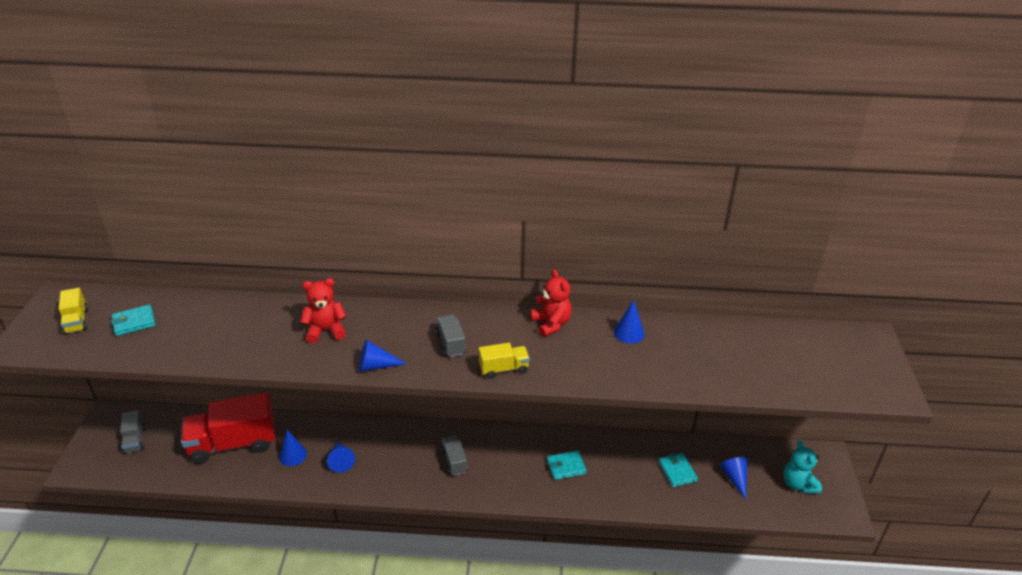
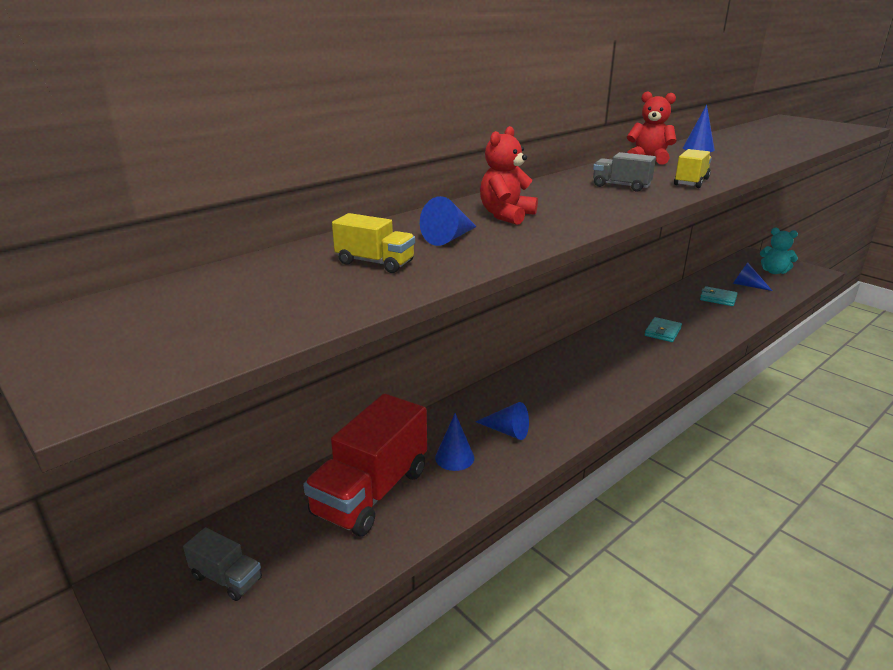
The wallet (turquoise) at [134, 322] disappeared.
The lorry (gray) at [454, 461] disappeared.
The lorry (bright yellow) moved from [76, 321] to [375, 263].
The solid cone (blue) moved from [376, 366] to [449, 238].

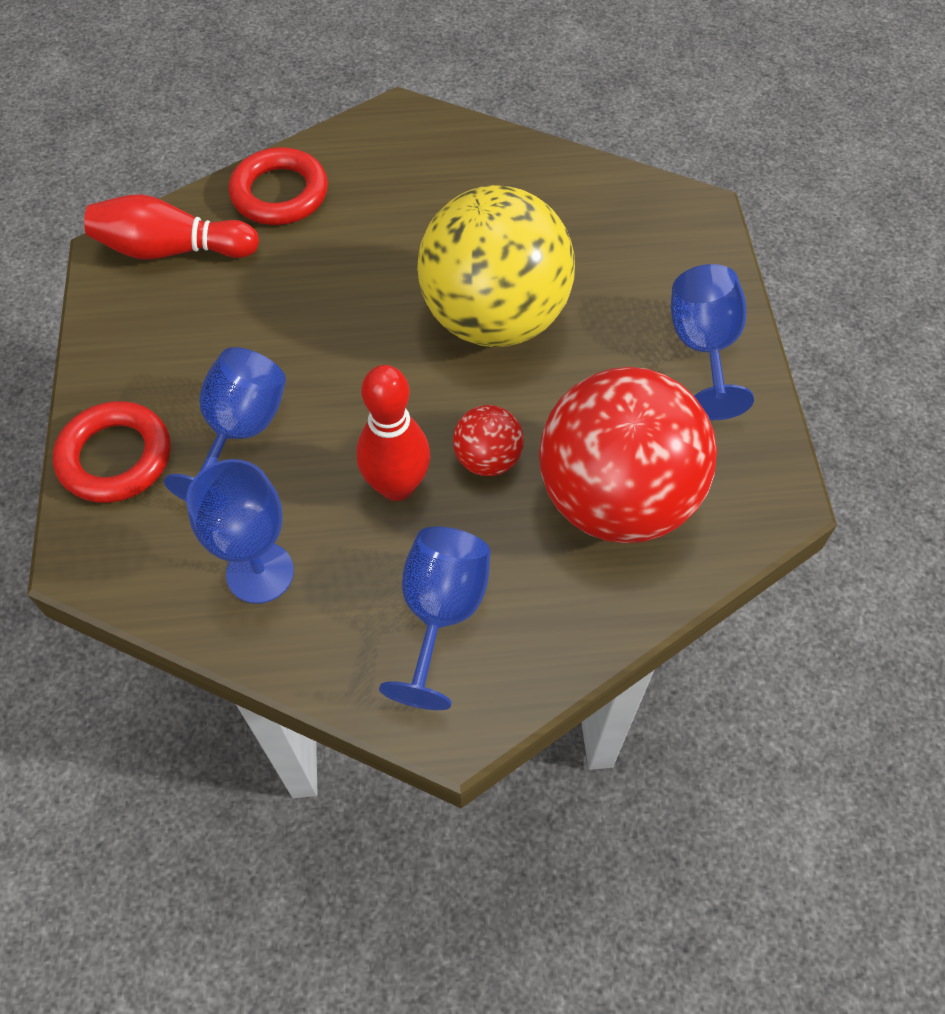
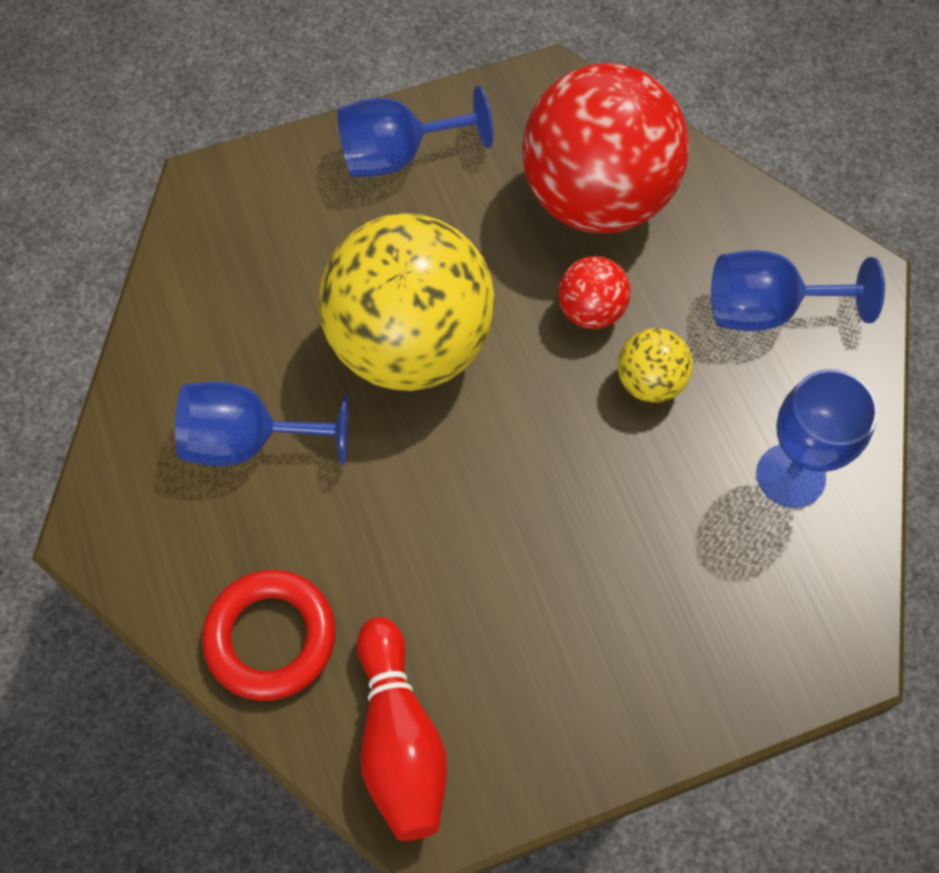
The ring (red) at [115, 457] disappeared.
The chalice (blue) moved from [240, 432] to [248, 441].
The skittle (red) at [397, 486] was replaced by the ball (bright yellow) at [649, 382].

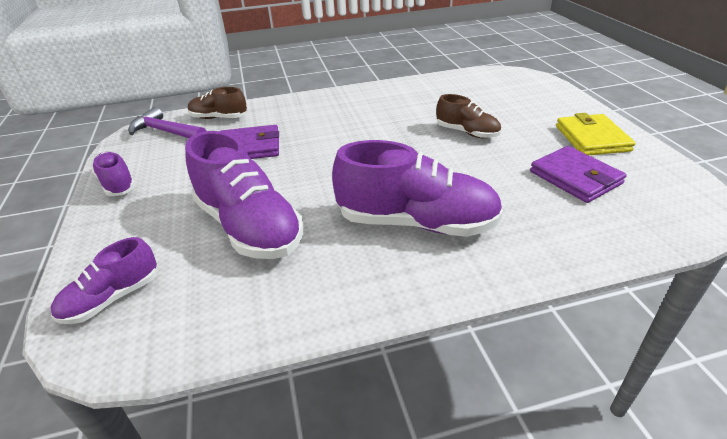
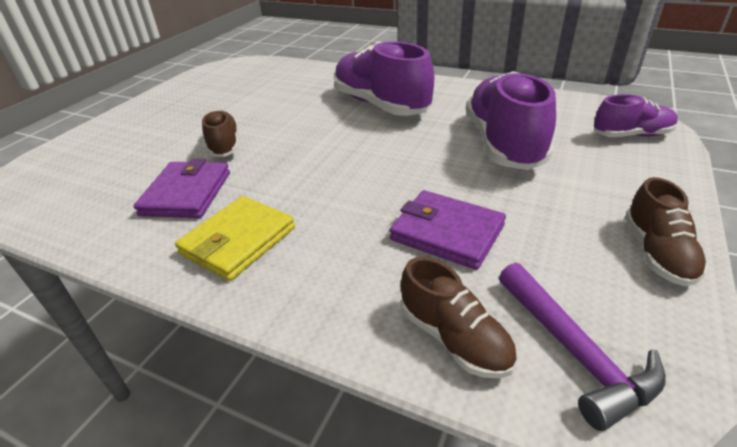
The wallet (royal purple) moved from [575, 177] to [186, 193].
The wallet (bright yellow) moved from [592, 138] to [238, 241].
The sneaker (royal purple) at [117, 184] became the sneaker (russet) at [657, 253].

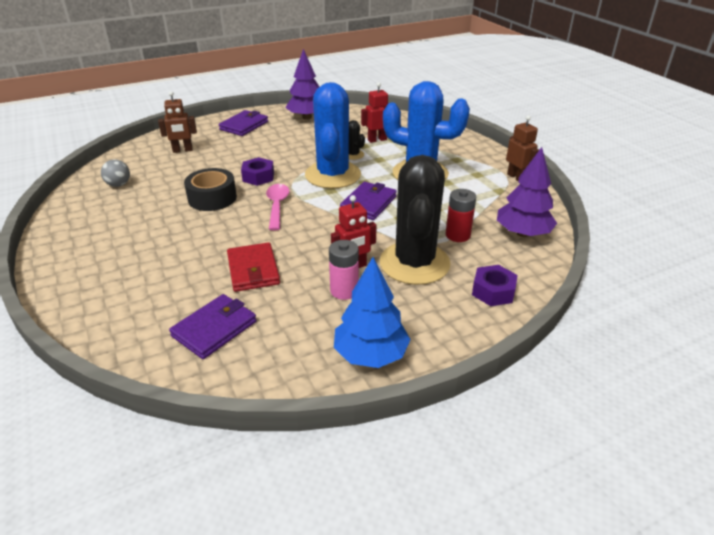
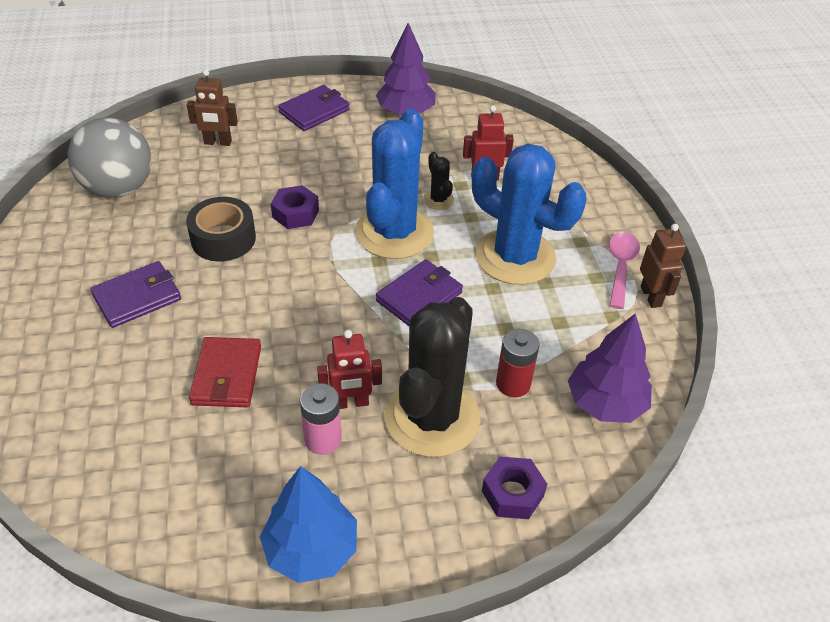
The wallet (royal purple) moved from [215, 329] to [137, 297].
The tablespoon (pink) moved from [277, 206] to [620, 267].
The ball (gray) at [118, 185] changed to 2.19 times the size.

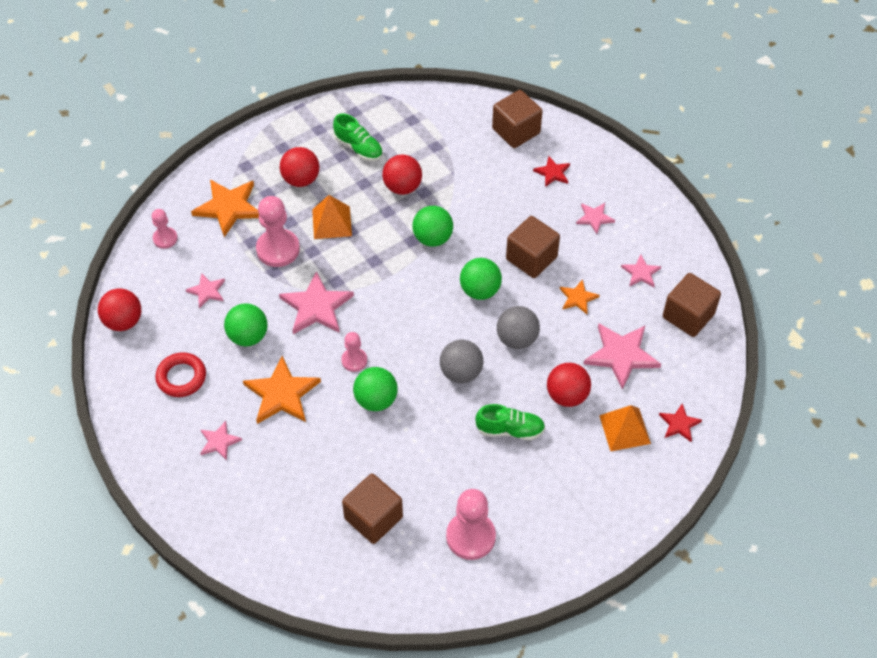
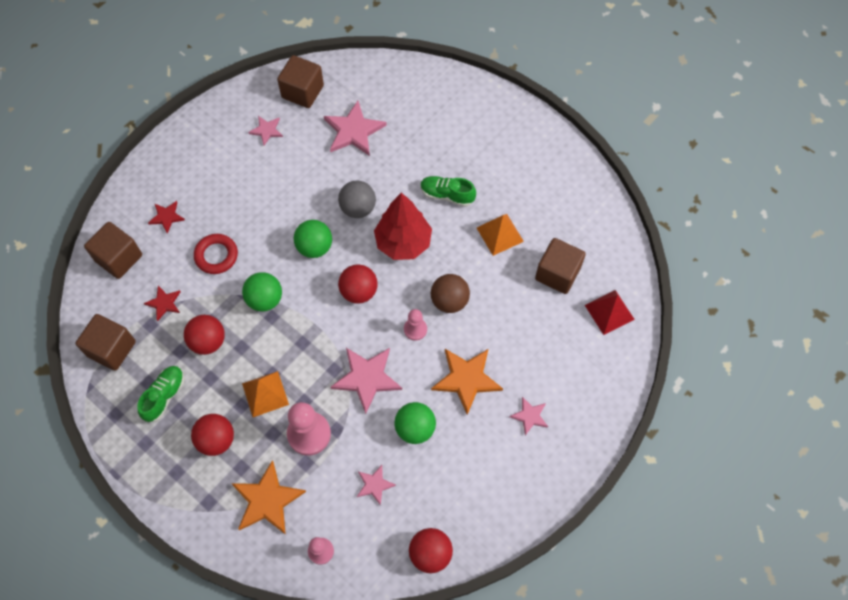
The game pawn (pink) at [470, 536] disappeared.
The star (orange-coloured) at [578, 298] disappeared.
The star (pink) at [594, 218] disappeared.
The pyramid shape (red) at [609, 312] appeared.
The ring (red) moved from [181, 377] to [216, 255].
The cube (russet) moved from [531, 258] to [111, 349].
The ball (red) moved from [567, 395] to [359, 291].
The pyramid shape (orange-coloured) moved from [624, 429] to [499, 234].
The star (red) moved from [679, 424] to [164, 303].
The ball (gray) at [461, 372] was replaced by the tree (red) at [403, 242].
The ball (leaf-green) at [376, 400] became the ball (russet) at [449, 301].
The sneaker (leaf-green) at [510, 430] turned 60 degrees counterclockwise.

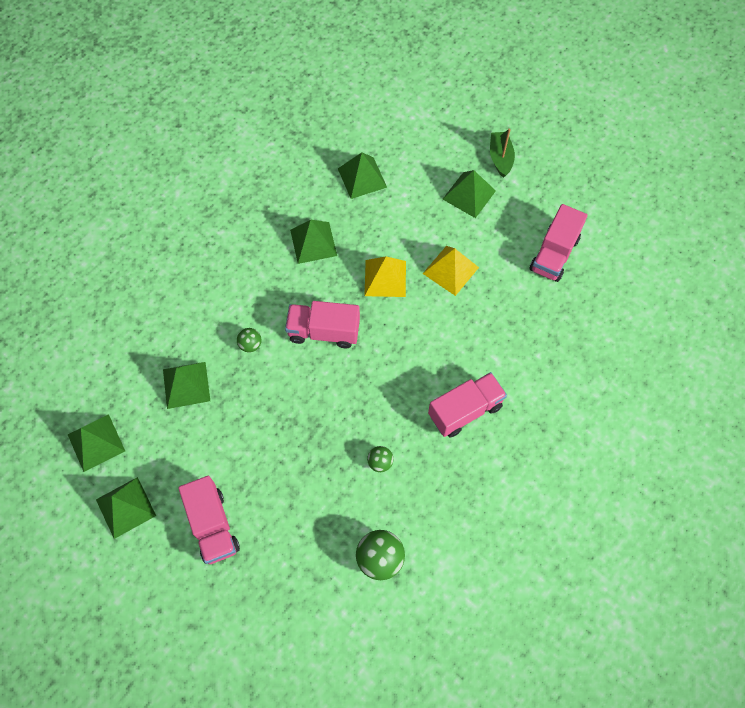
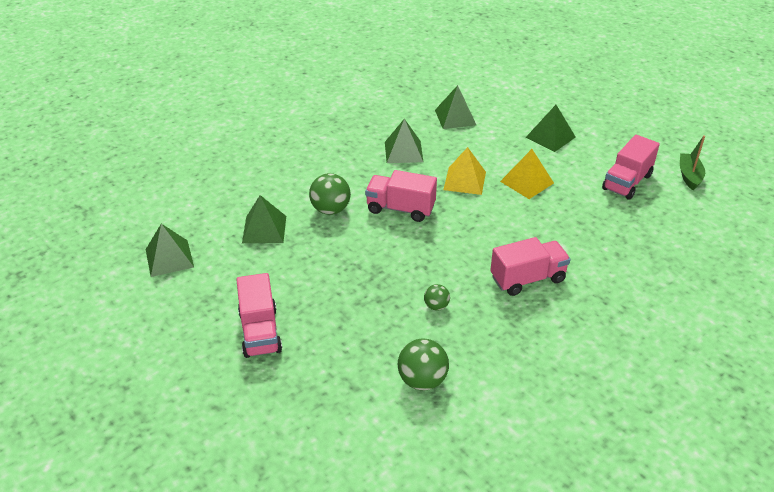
The pyramid shape (leaf-green) at [125, 507] disappeared.
The toy boat (leaf-green) moved from [500, 158] to [689, 176].
The ball (leaf-green) at [250, 345] changed to 1.78 times the size.

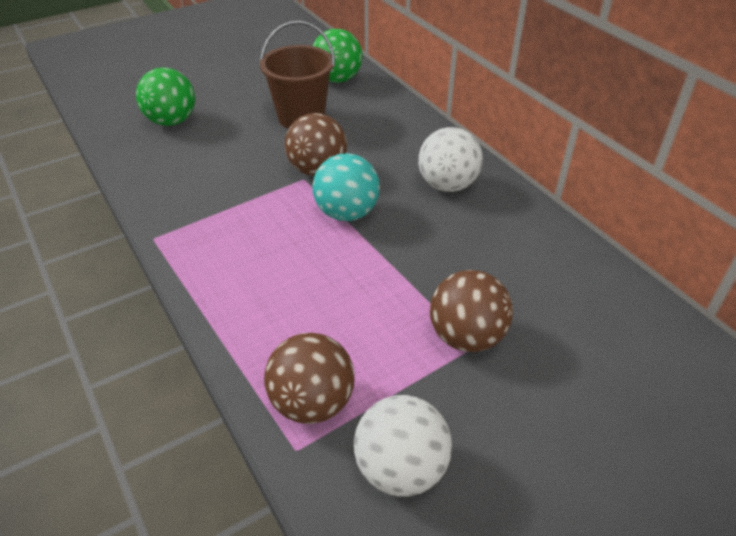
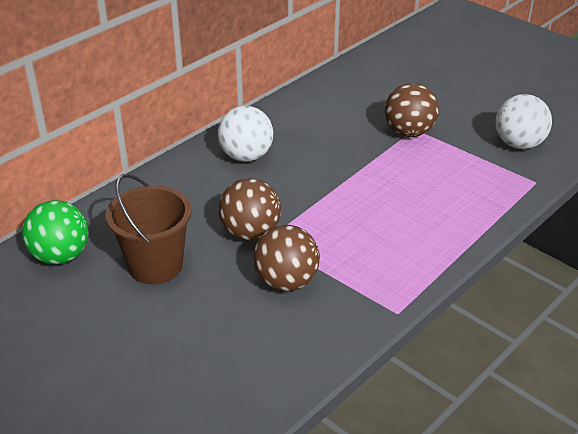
The ball (leaf-green) at [171, 121] disappeared.
The ball (turquoise) at [346, 213] disappeared.
The ball (russet) moved from [312, 403] to [286, 282].

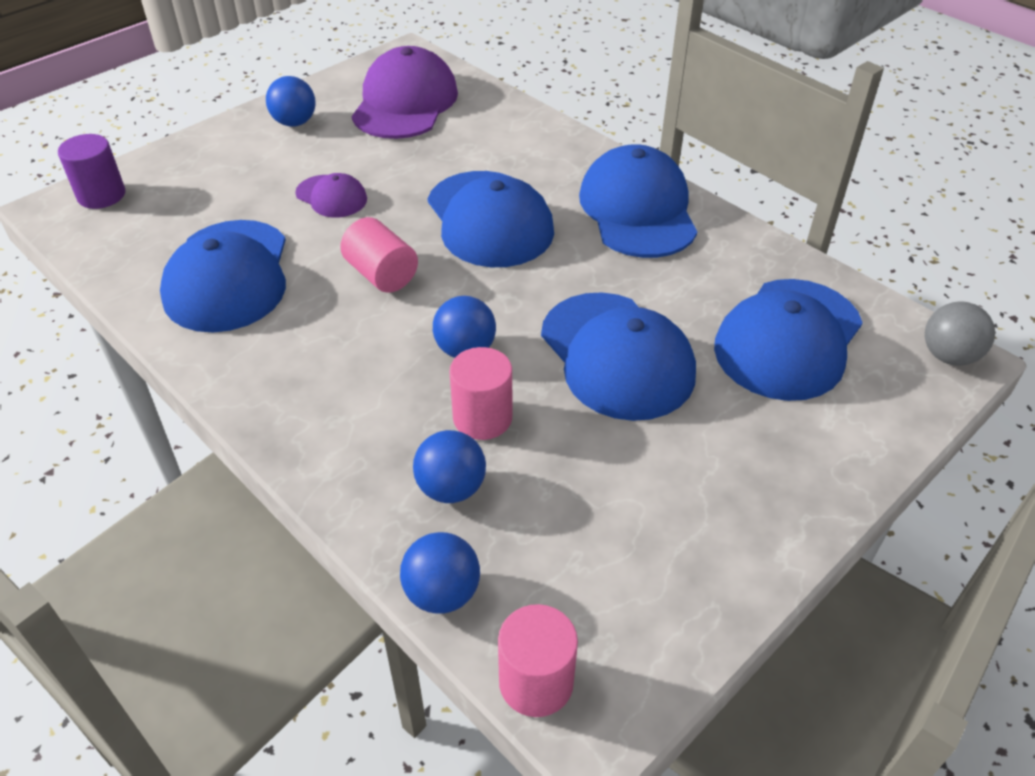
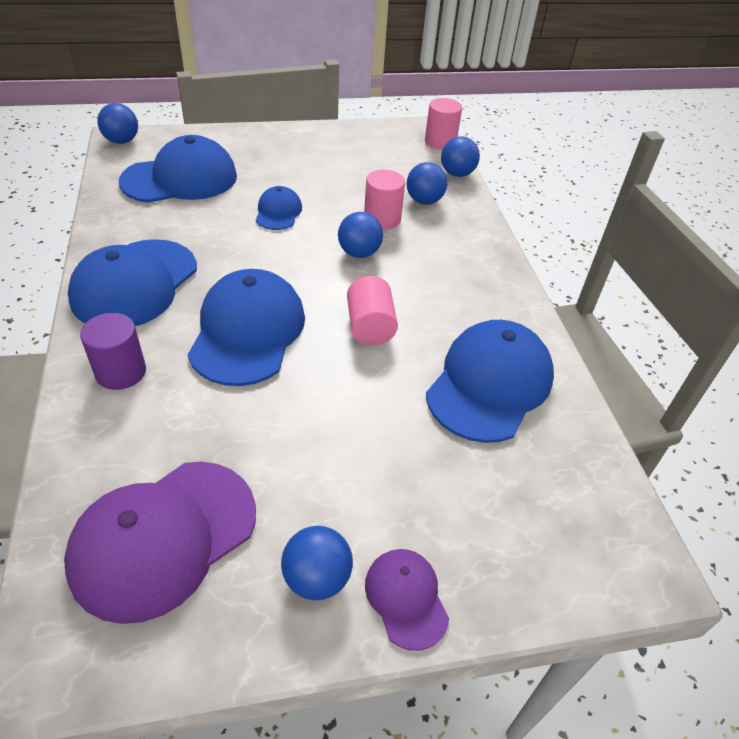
The cylinder shape (royal purple) moved from [101, 195] to [121, 372].
The baseball cap (royal purple) moved from [331, 197] to [406, 598].
The ball (gray) at [948, 356] became the ball (blue) at [122, 141].
The baseball cap (blue) at [617, 356] changed to 0.51 times the size.

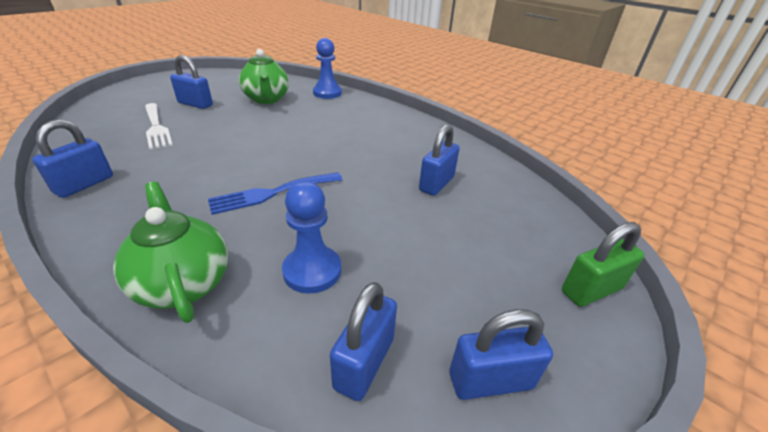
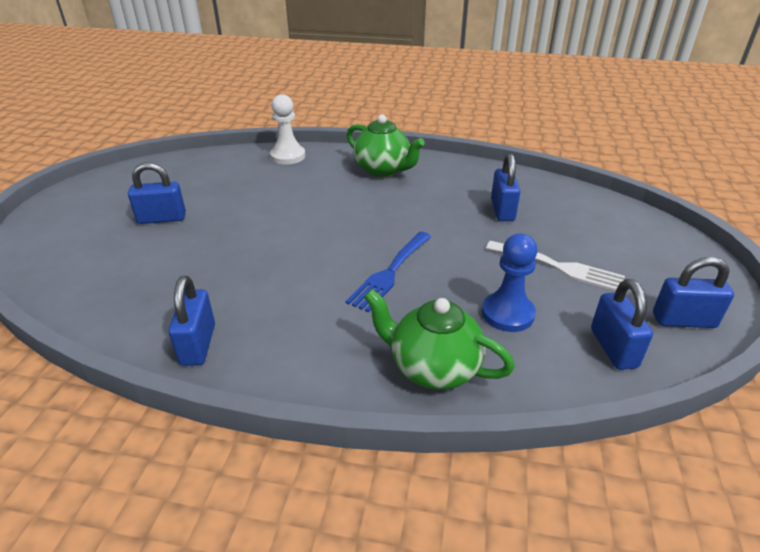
The padlock (leaf-green) at [591, 290] disappeared.
The dinner fork (white) moved from [156, 127] to [559, 267].
The china teapot (leaf-green) moved from [267, 99] to [383, 170].
The game pawn (blue) at [327, 93] became the game pawn (white) at [288, 156].
The padlock (blue) at [490, 381] turned 45 degrees clockwise.

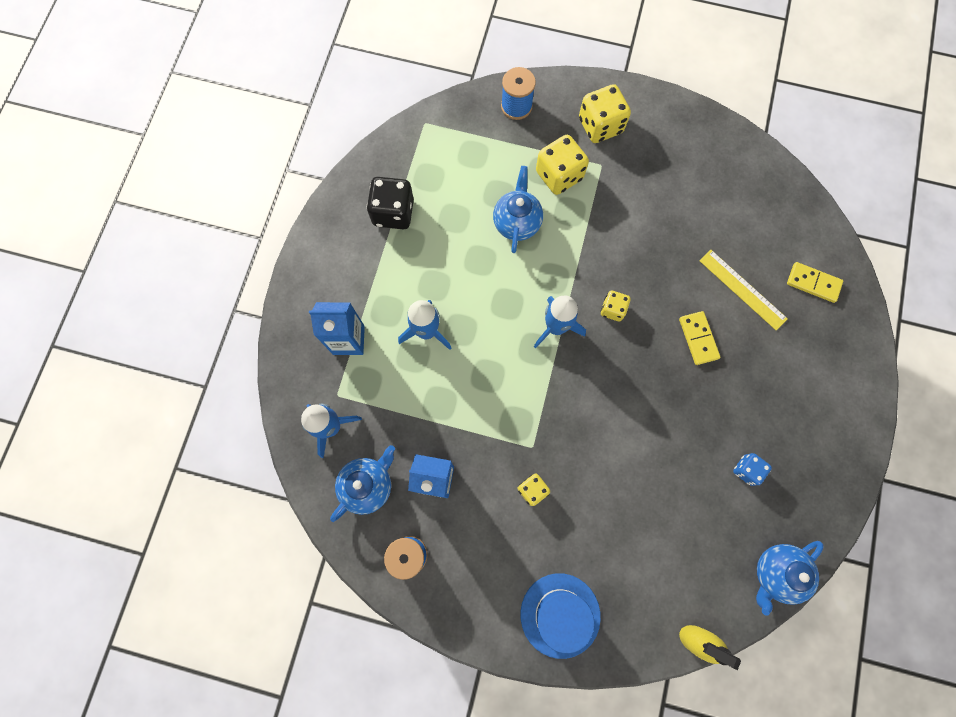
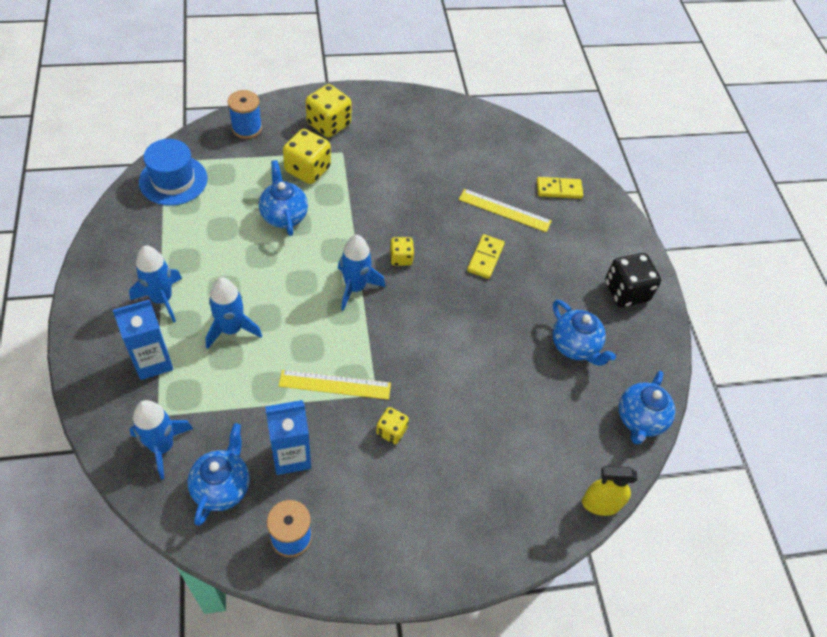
The toy rocket (blue) at [162, 299] appeared.
The straightedge (bright yellow) at [335, 385] appeared.
The dice (black) moved from [393, 213] to [626, 292].
The hat (blue) moved from [560, 615] to [173, 180].
The dice (blue) at [746, 470] was replaced by the china teapot (blue) at [575, 346].
The domino (bright yellow) at [698, 338] turned 60 degrees clockwise.

